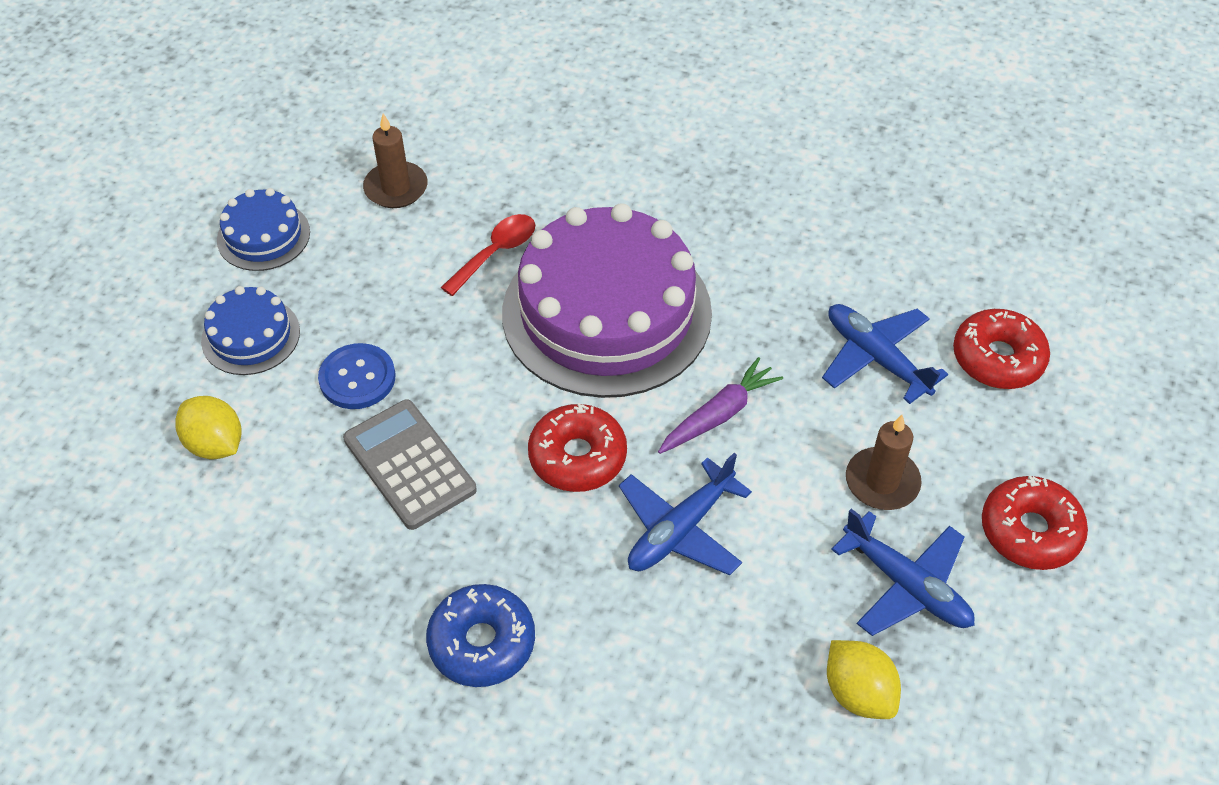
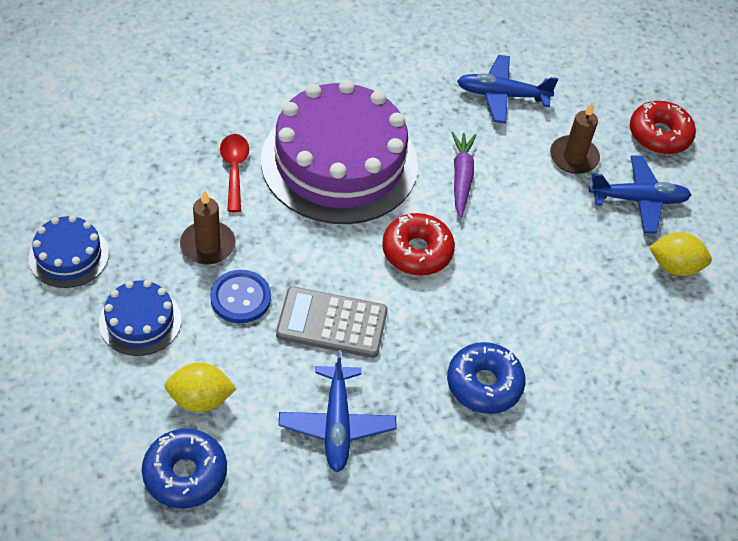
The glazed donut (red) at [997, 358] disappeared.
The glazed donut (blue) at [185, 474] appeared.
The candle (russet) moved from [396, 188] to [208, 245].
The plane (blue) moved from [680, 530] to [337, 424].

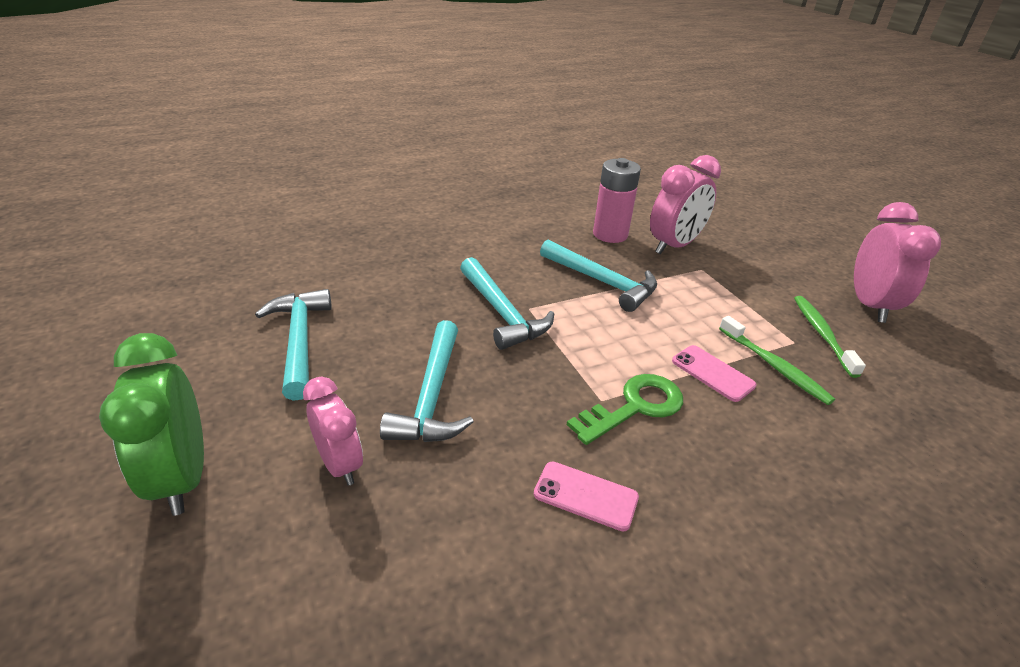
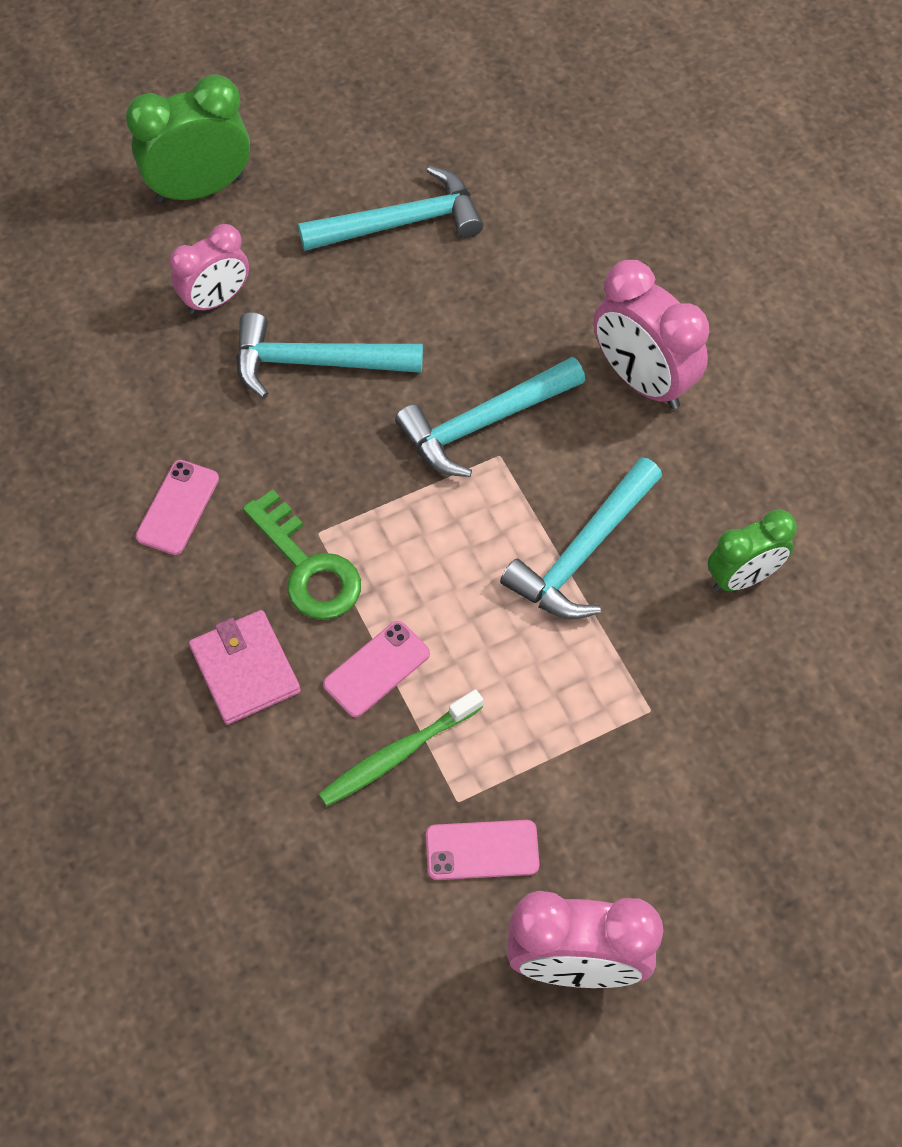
The wallet (pink) at [245, 669] appeared.
The alarm clock (pink) moved from [674, 246] to [642, 380].
The AA battery (pink) at [610, 234] was replaced by the alarm clock (leaf-green) at [742, 577].
The tooth brush (leaf-green) at [822, 334] was replaced by the mobile phone (pink) at [482, 850].

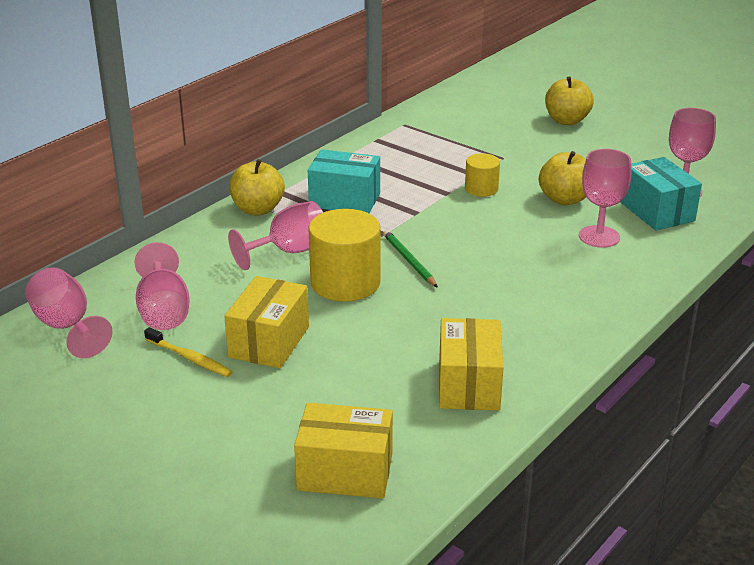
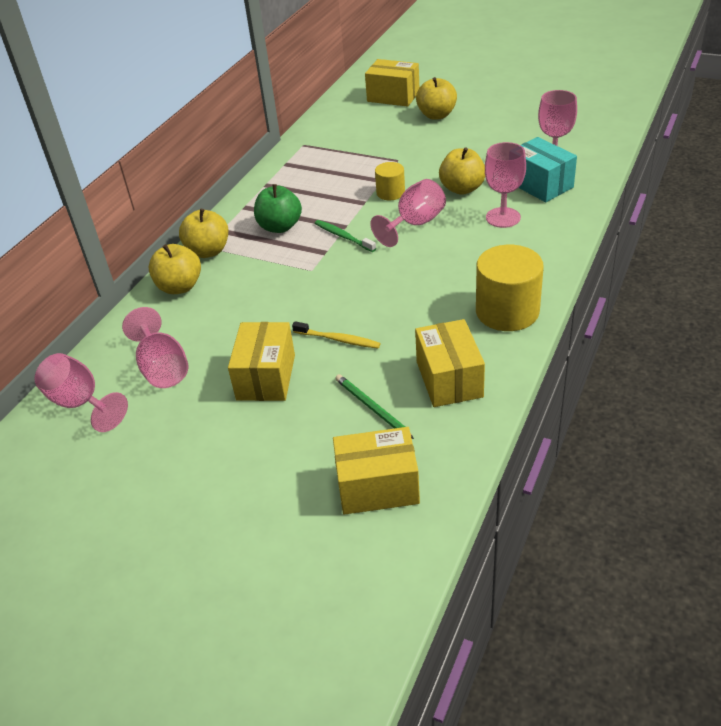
The apple (bright yellow) at [180, 287] appeared.
The tooth brush (leaf-green) at [343, 236] appeared.
The package (bright yellow) at [393, 96] appeared.
The tooth brush (bright yellow) moved from [189, 358] to [338, 339].
The chalice (pink) moved from [289, 251] to [415, 224].
The cylinder shape (bright yellow) moved from [345, 283] to [507, 311].
The lead pencil (leaf-green) moved from [409, 261] to [372, 408].
The package (turquoise) at [344, 200] was replaced by the apple (leaf-green) at [280, 227].

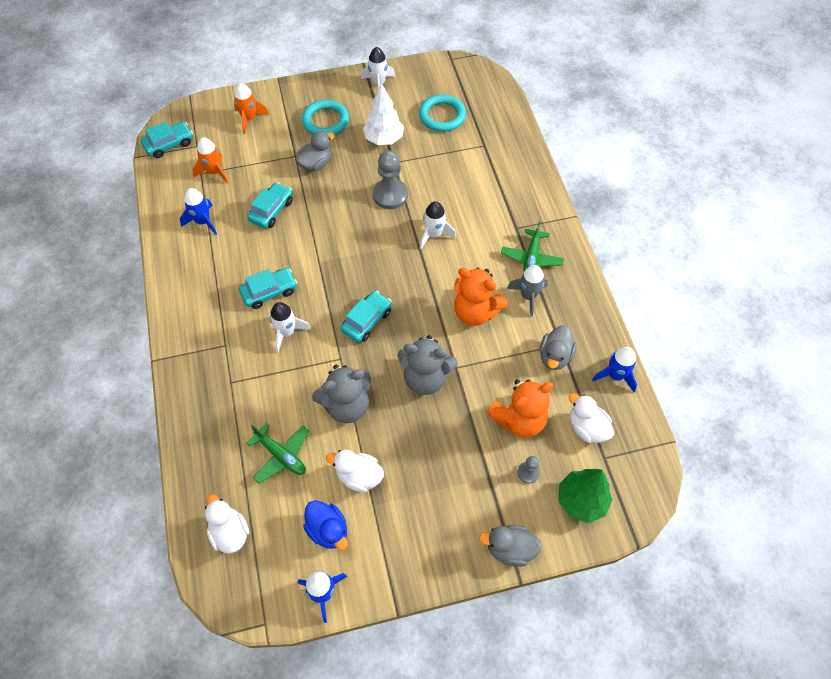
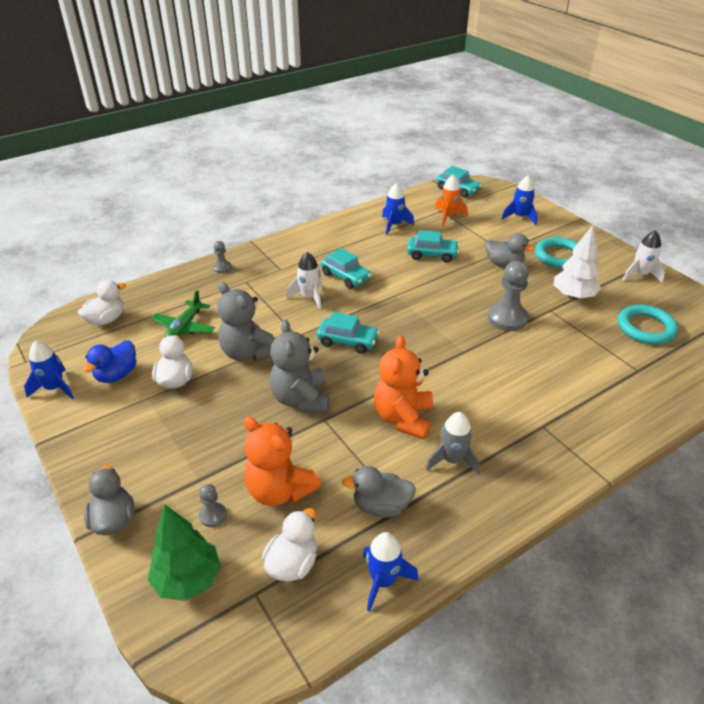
The toy rocket (white) at [434, 234] disappeared.
The plane (leaf-green) at [531, 258] disappeared.
The game pawn (gray) at [222, 268] appeared.
The toy rocket (orange-coloured) at [249, 119] became the toy rocket (blue) at [520, 217].

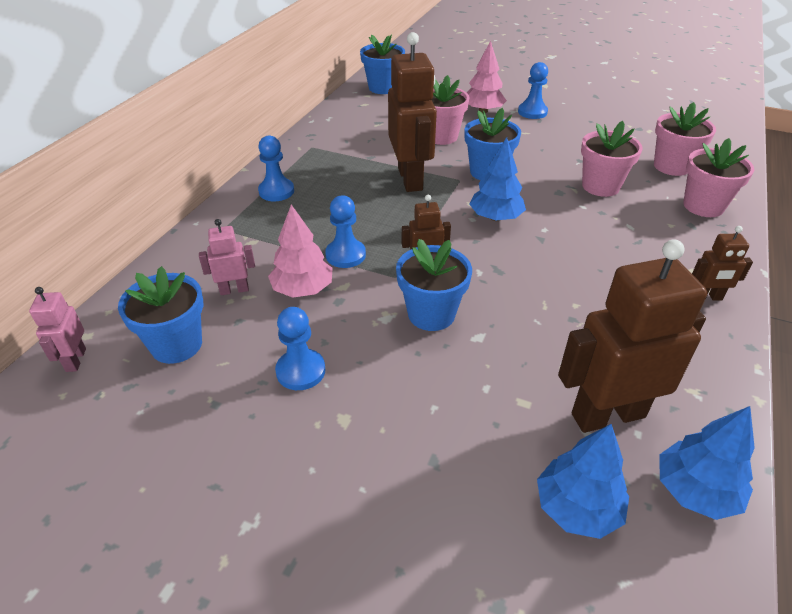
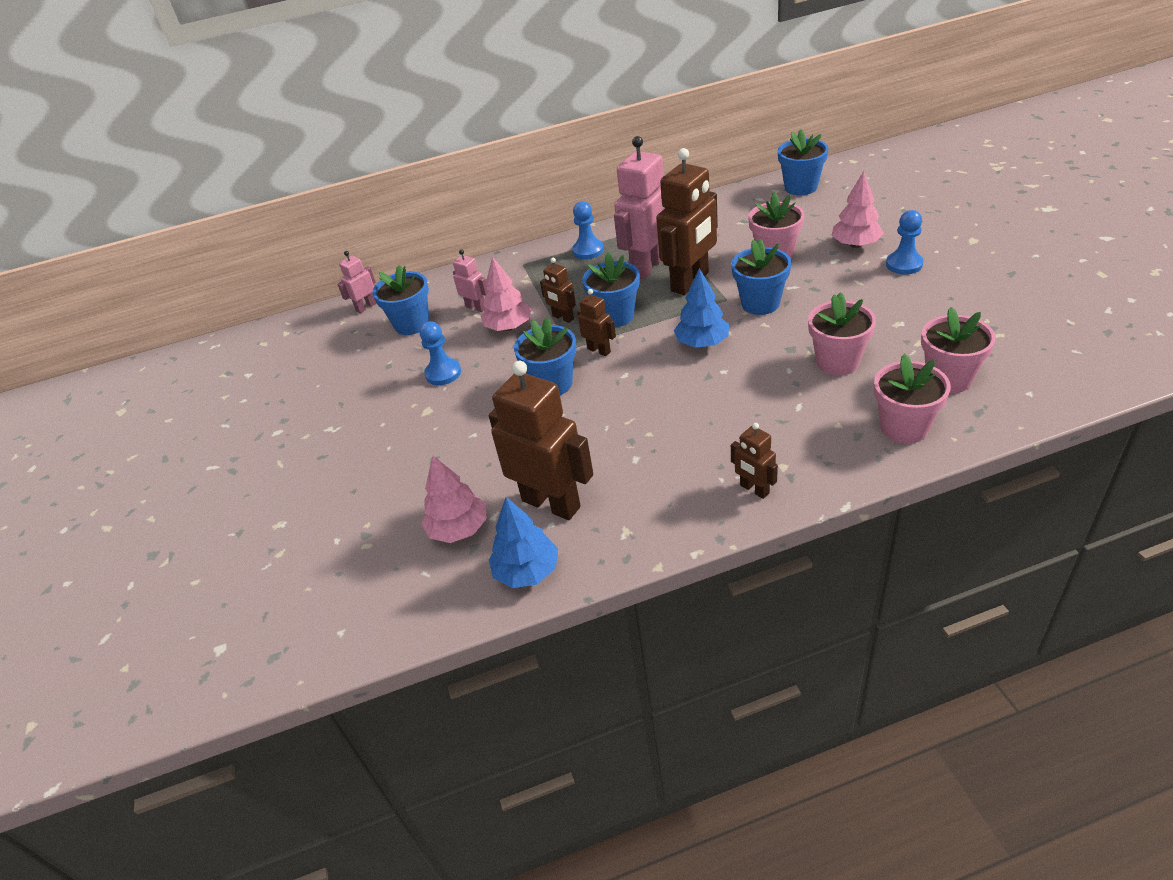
The flower pot (blue) at [615, 316] appeared.
The robot figure (pink) at [648, 266] appeared.
The game pawn (blue) at [345, 255] was replaced by the robot figure (russet) at [563, 318].
The tree (blue) at [577, 508] became the tree (pink) at [458, 529].

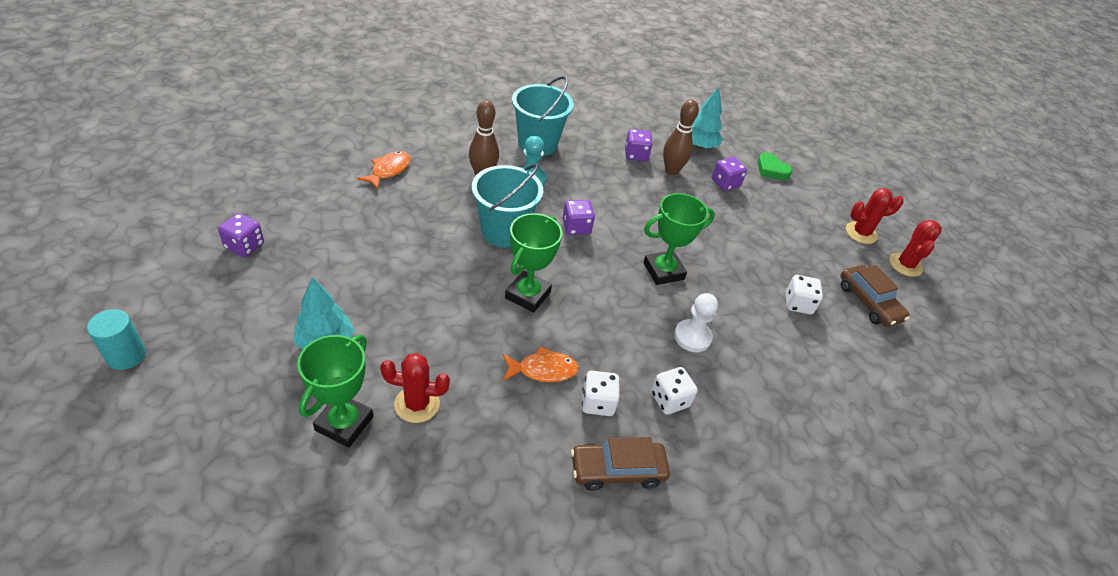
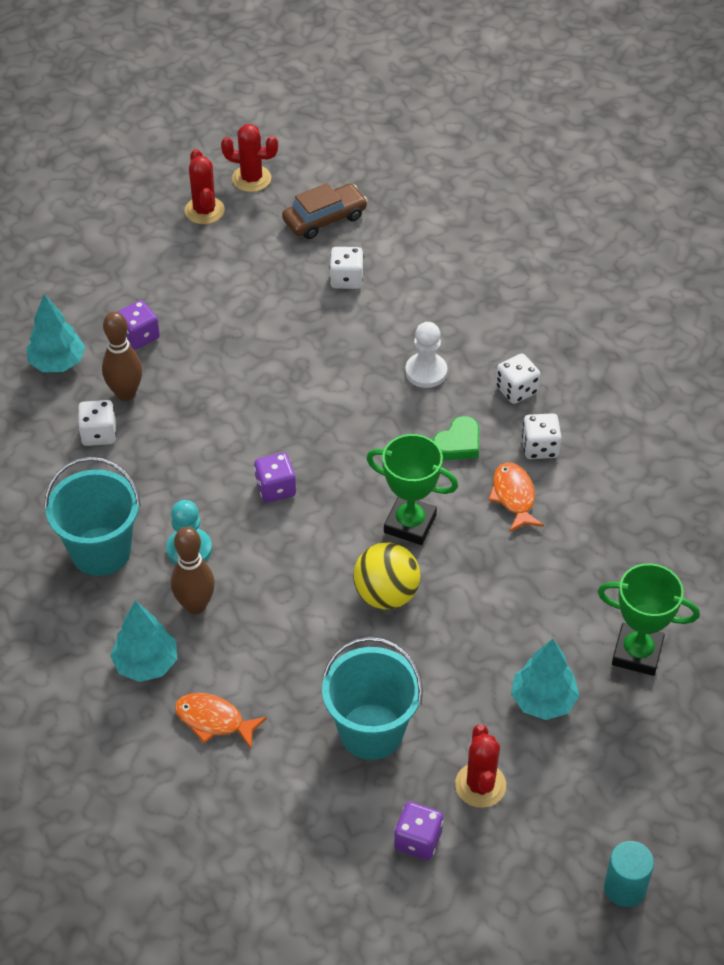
The automobile (russet) at [617, 470] disappeared.
The award cup (leaf-green) at [663, 271] disappeared.
The tree (turquoise) at [146, 663] appeared.
The ball (bright yellow) at [386, 594] appeared.
The prickly plant (red) moved from [417, 404] to [480, 785].
The bucket (turquoise) moved from [504, 231] to [371, 731].
The heart (leaf-green) moved from [771, 170] to [458, 443].
The dice (royal purple) at [636, 155] became the dice (white) at [99, 434].

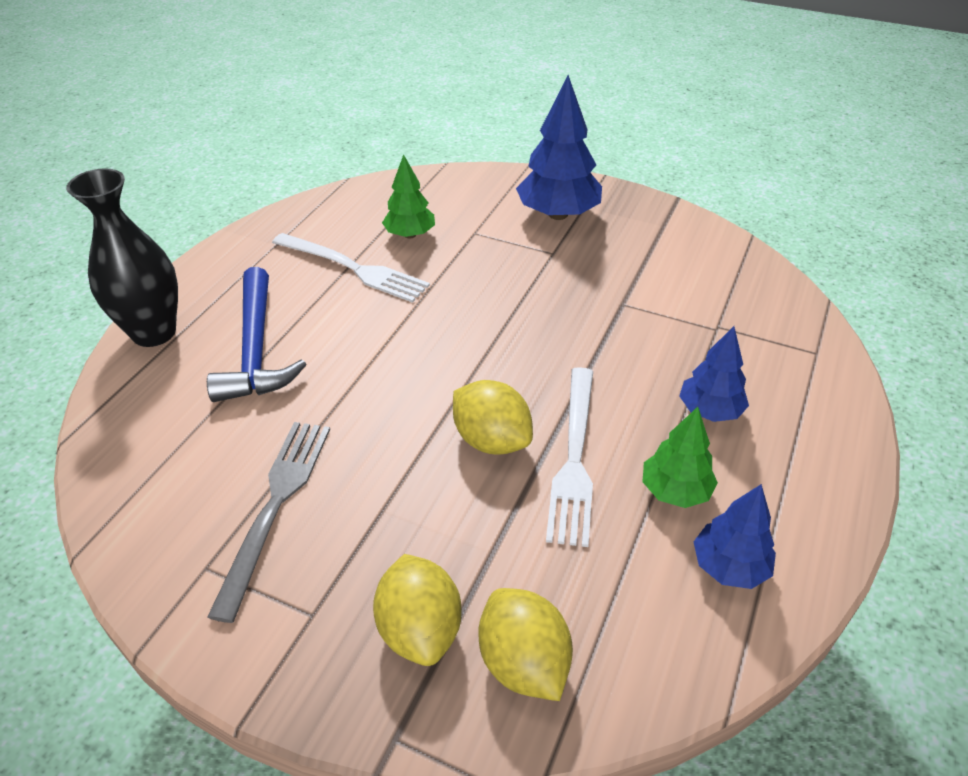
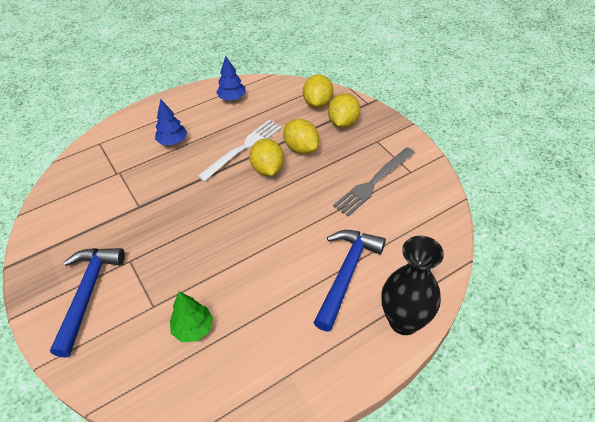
The dinner fork (white) at [353, 268] disappeared.
The tree (leaf-green) at [675, 491] disappeared.
The lemon (bright yellow) at [301, 148] appeared.
The tree (blue) at [558, 214] was replaced by the carpenter's hammer (blue) at [88, 293].

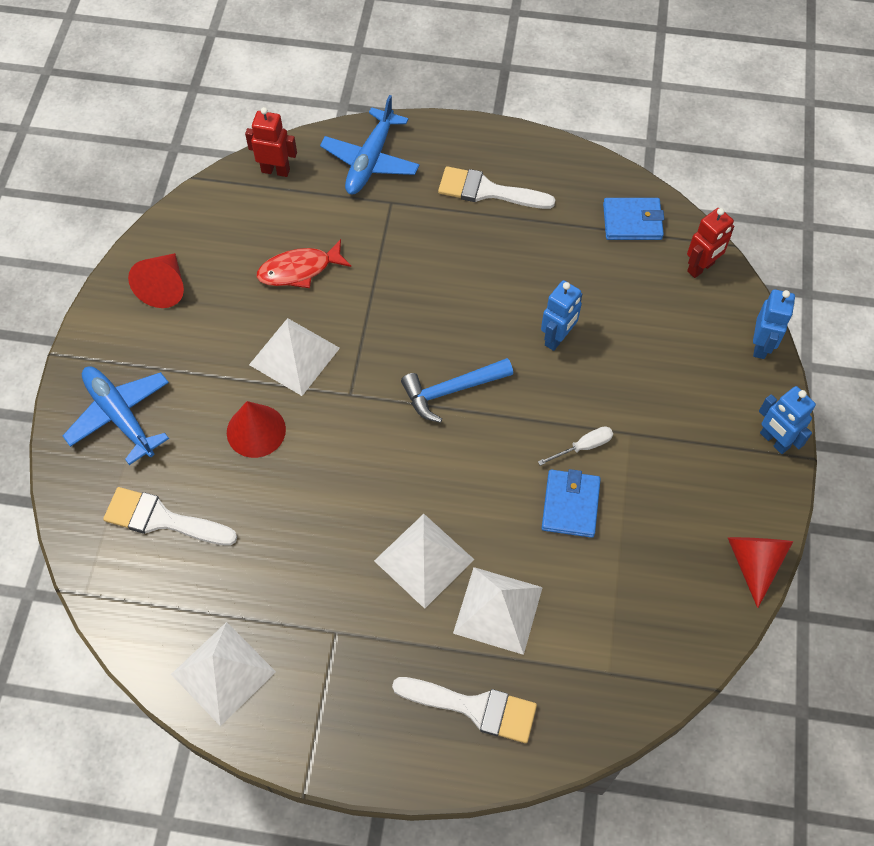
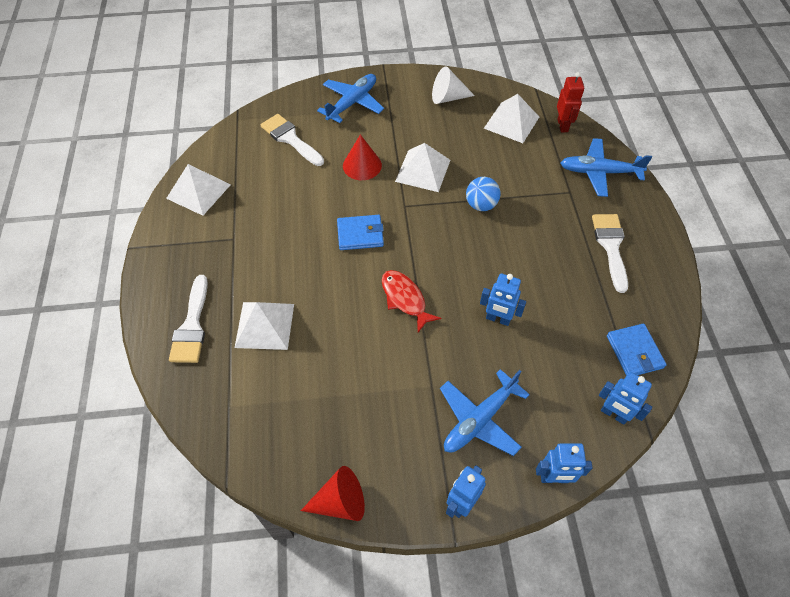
The carpenter's hammer (blue) at [451, 390] disappeared.
The screwdriver (white) at [583, 447] disappeared.
The plane (blue) at [479, 419] appeared.
The ball (blue) at [481, 205] appeared.
The toy fish (red) moved from [299, 270] to [405, 299].
The pyramid shape (white) moved from [424, 560] to [511, 122].
The wallet (blue) moved from [570, 505] to [360, 234].
The solid cone (red) at [164, 287] became the solid cone (white) at [448, 97].
The robot figure (red) at [701, 267] became the robot figure (blue) at [614, 414].
The paintbrush (white) at [162, 519] turned 45 degrees counterclockwise.

